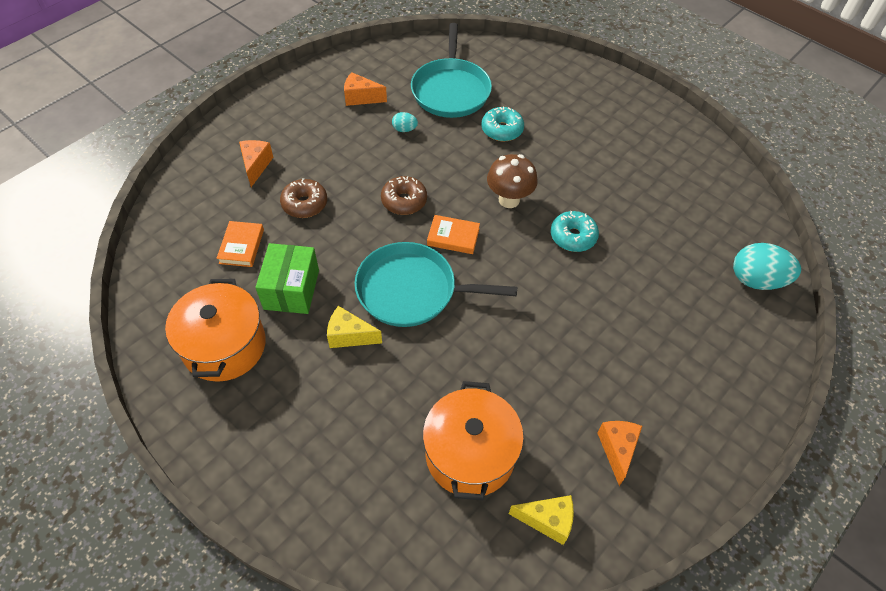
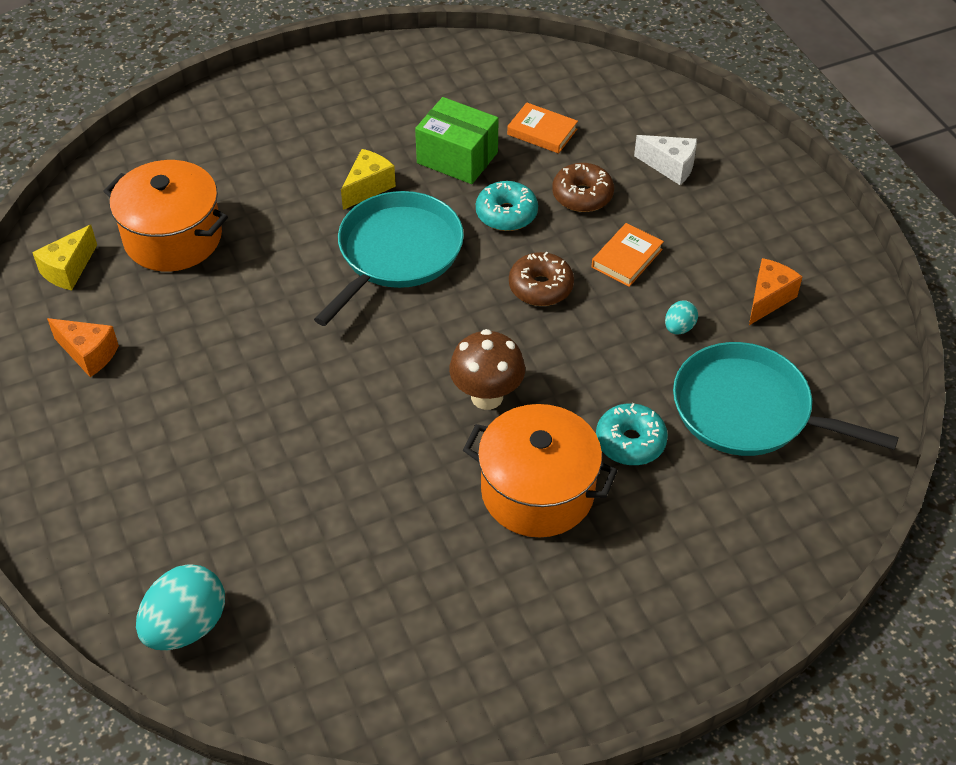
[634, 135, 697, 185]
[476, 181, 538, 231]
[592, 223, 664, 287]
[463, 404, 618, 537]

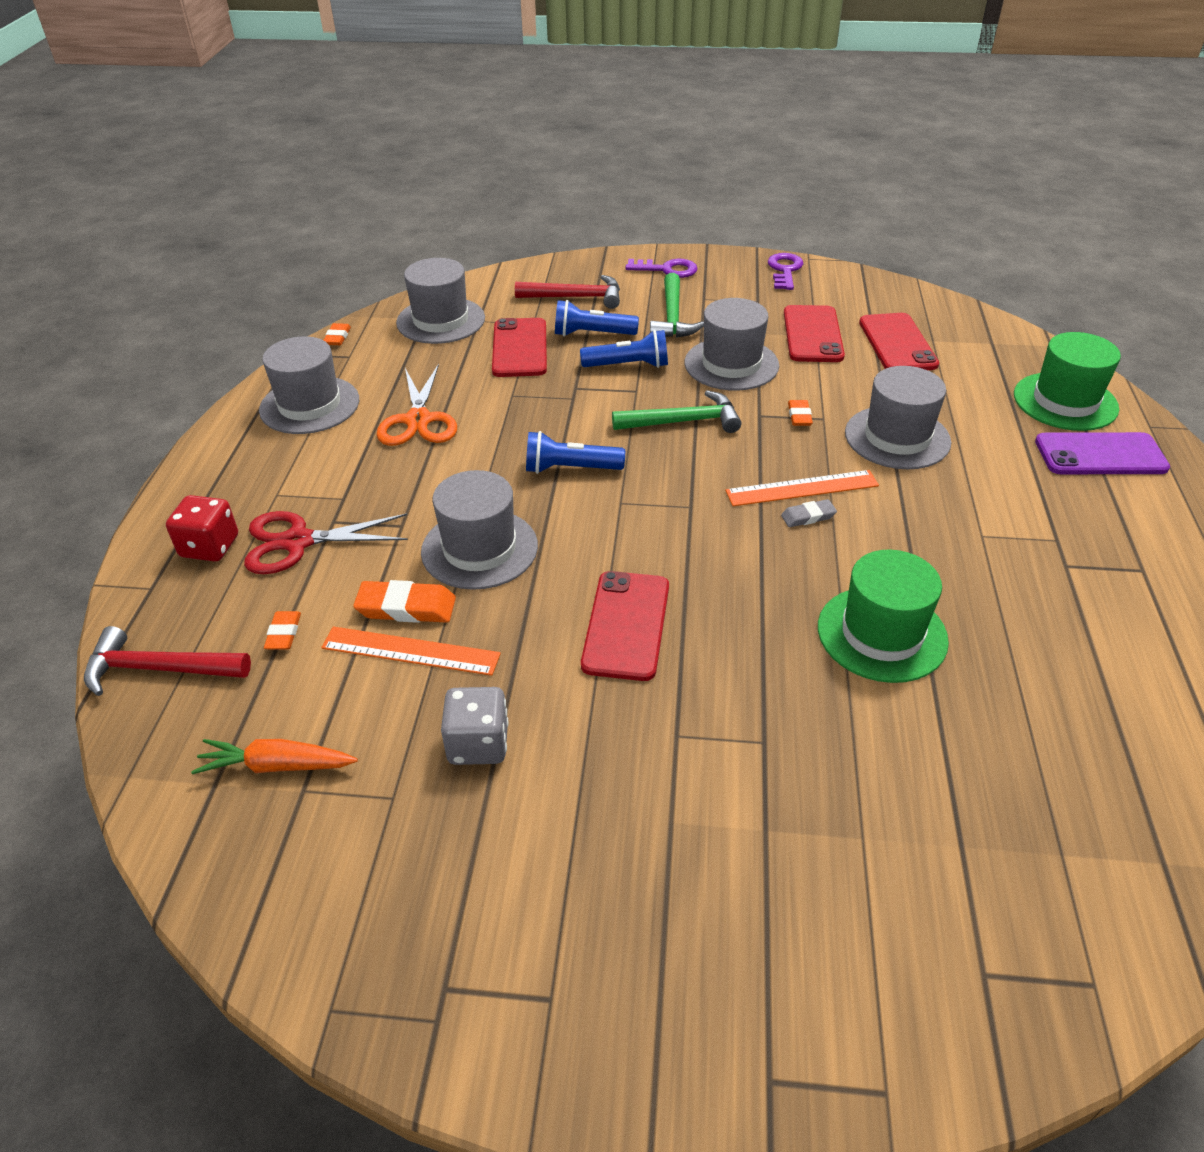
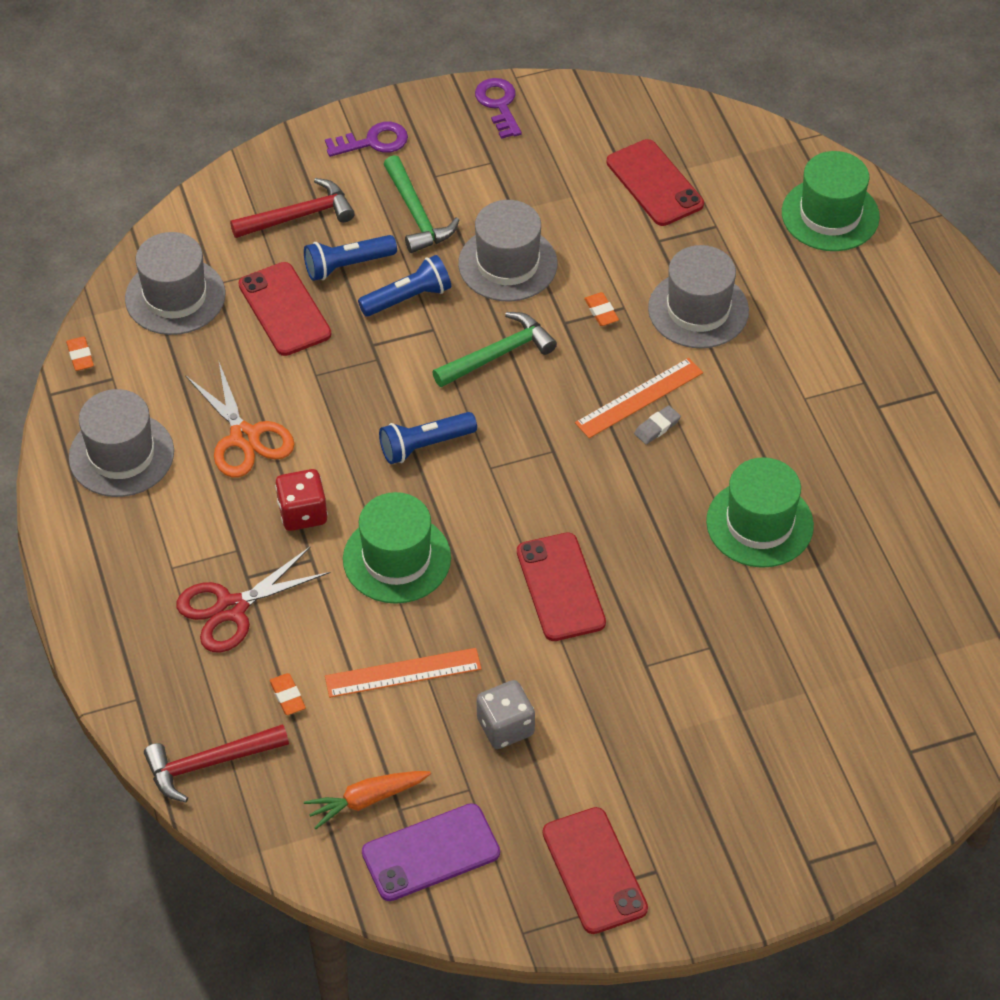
[543, 807, 648, 934]
[362, 803, 500, 901]
[343, 492, 451, 604]
[275, 469, 328, 531]
[353, 580, 456, 623] (first image)

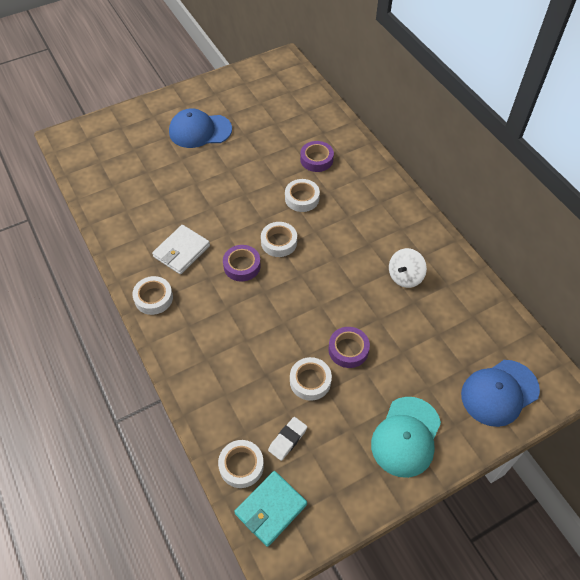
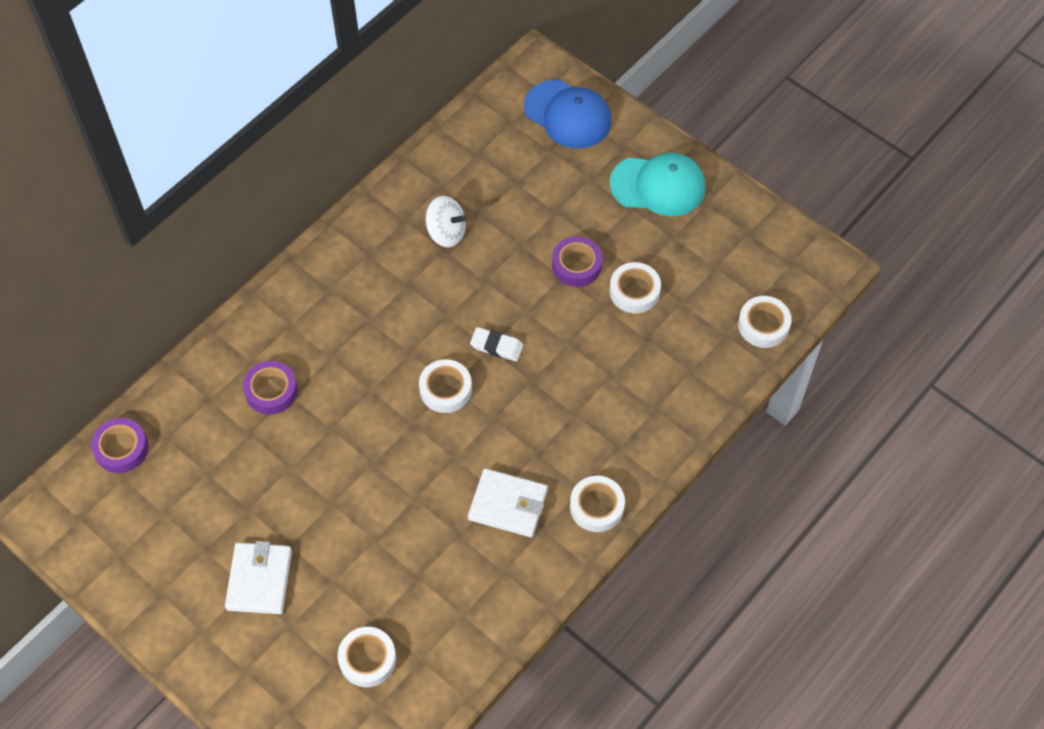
[225, 541, 292, 614]
[338, 627, 396, 687]
[91, 418, 148, 473]
[470, 327, 523, 361]
[234, 471, 307, 547] (first image)

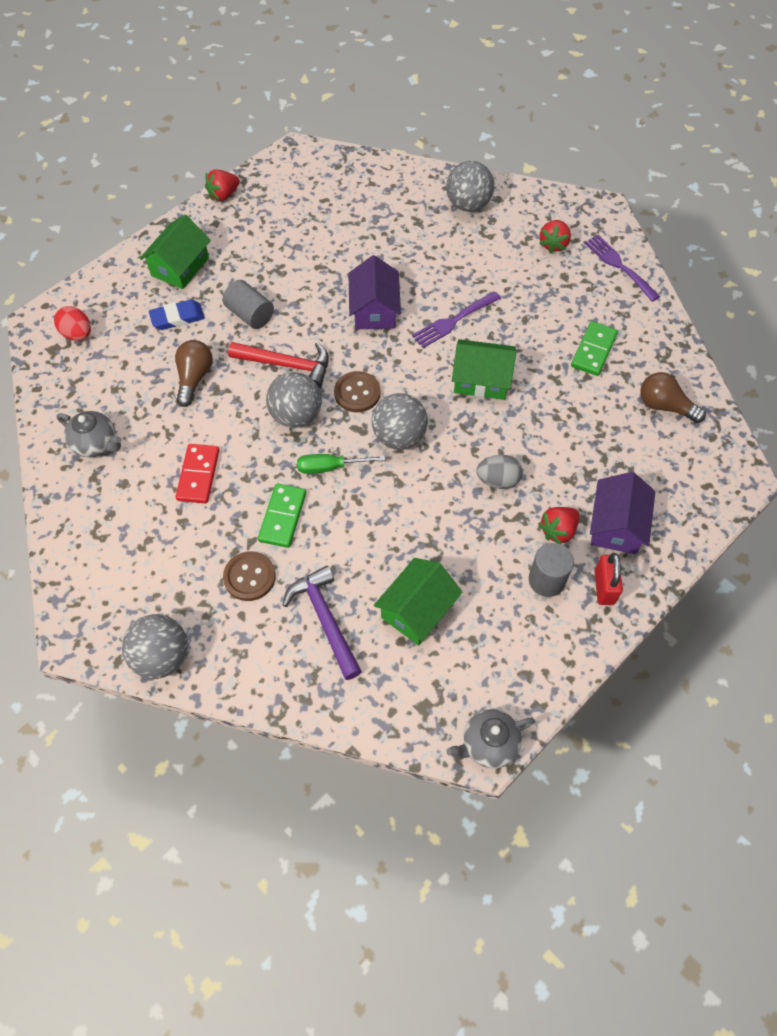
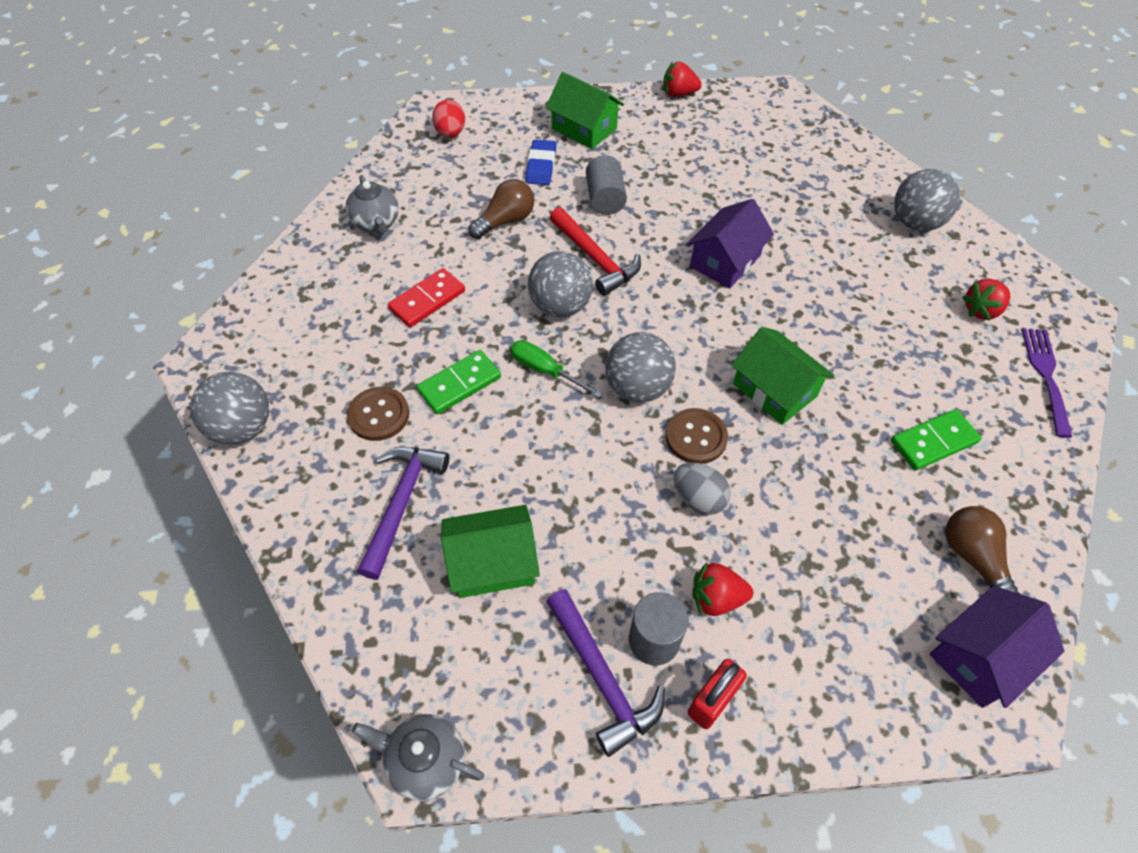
[546, 72, 624, 149]
[412, 292, 501, 348] (first image)
[526, 139, 556, 185]
[666, 408, 728, 464]
[930, 586, 1064, 708]
[546, 589, 665, 757]

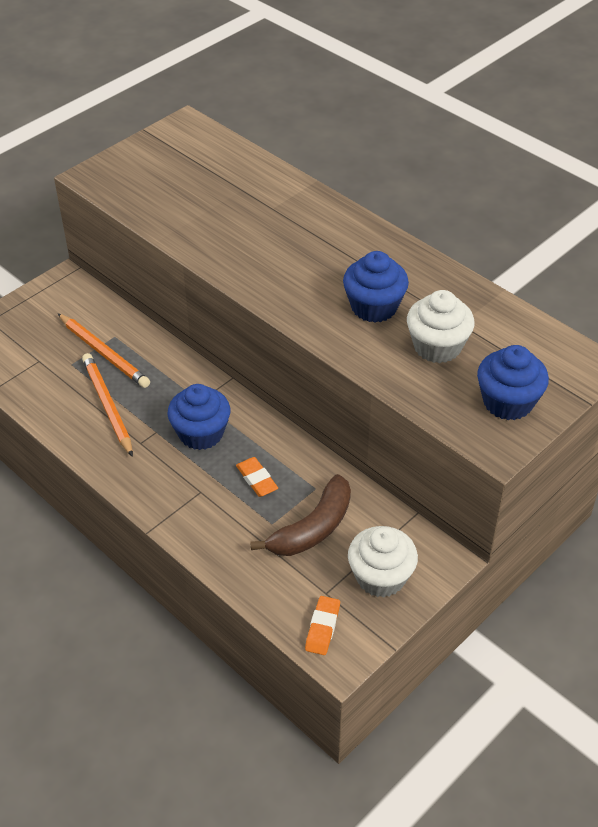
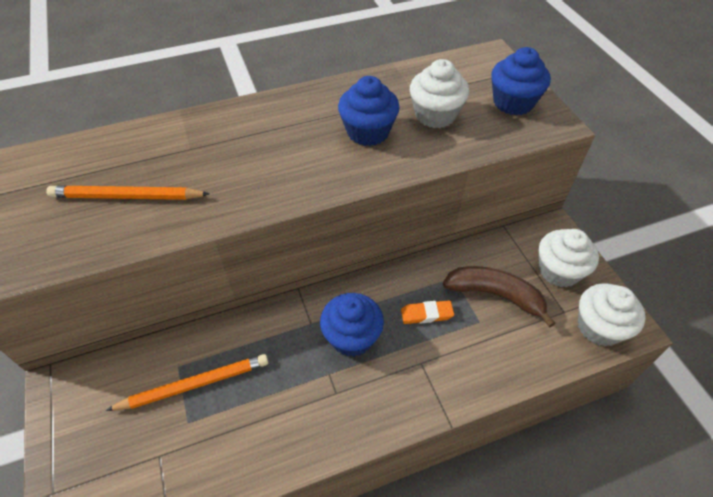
[46, 186, 210, 200]
[443, 266, 555, 328]
[578, 283, 646, 346]

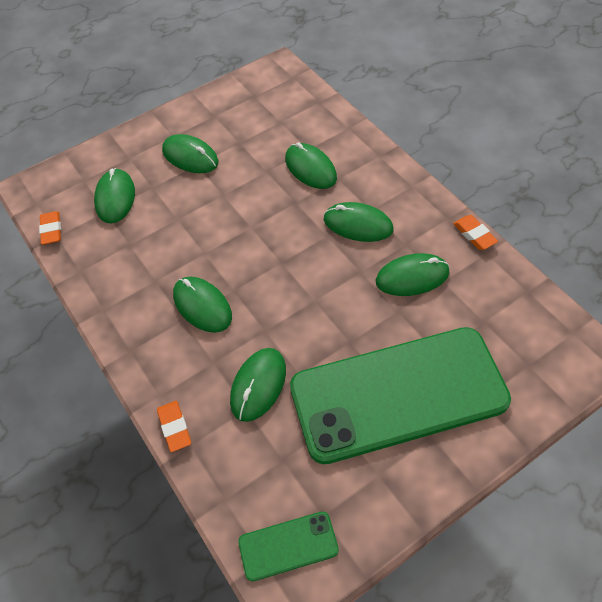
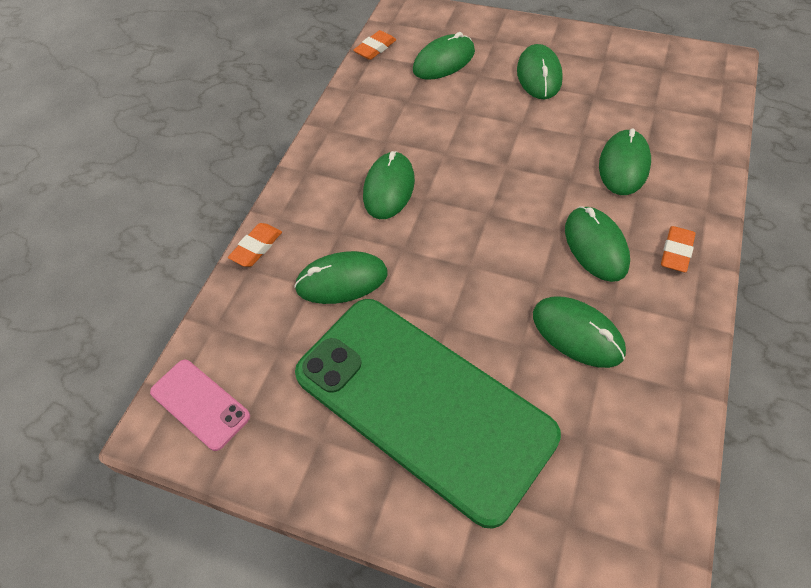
[661, 226, 695, 272]
[150, 360, 250, 451]

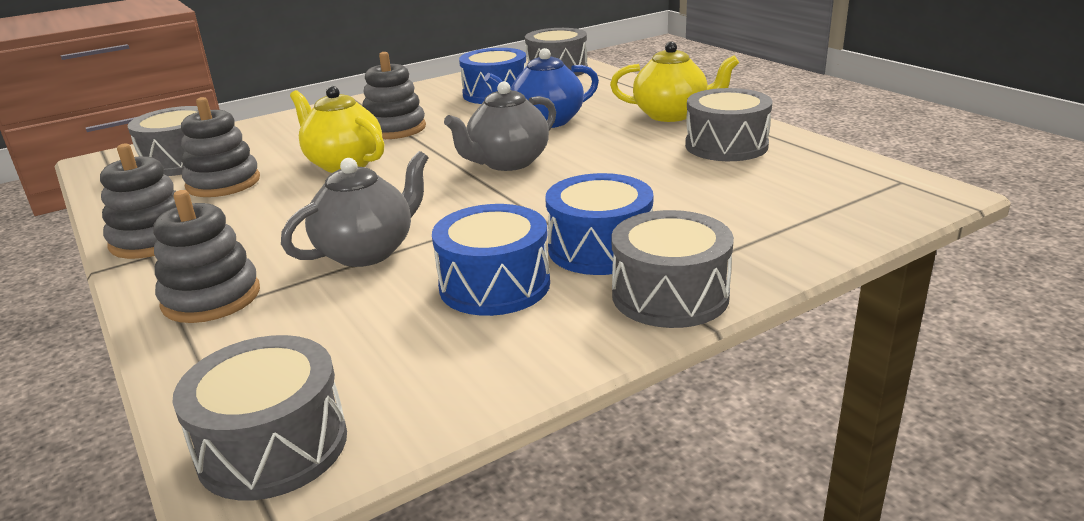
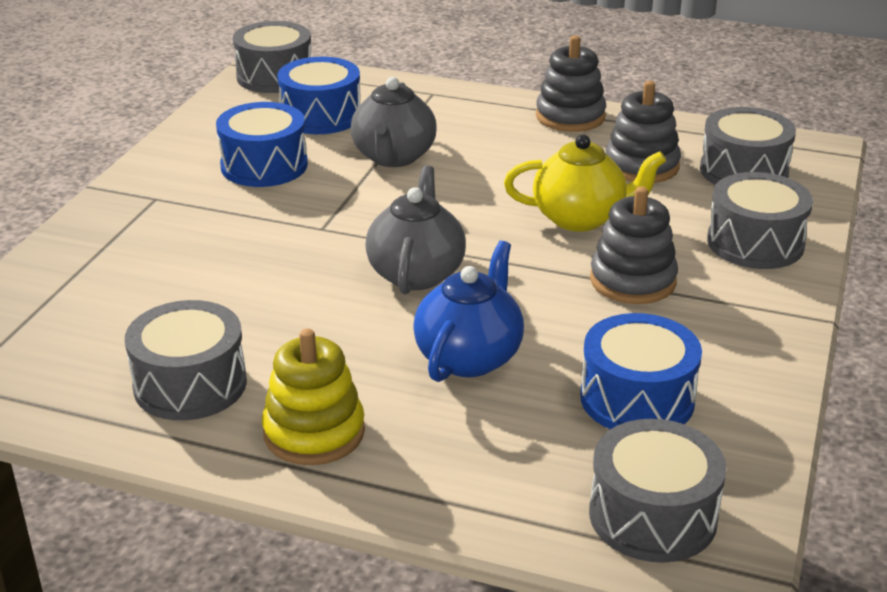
[262, 329, 365, 465]
[277, 57, 360, 134]
[153, 190, 260, 323] (first image)
[707, 172, 813, 269]

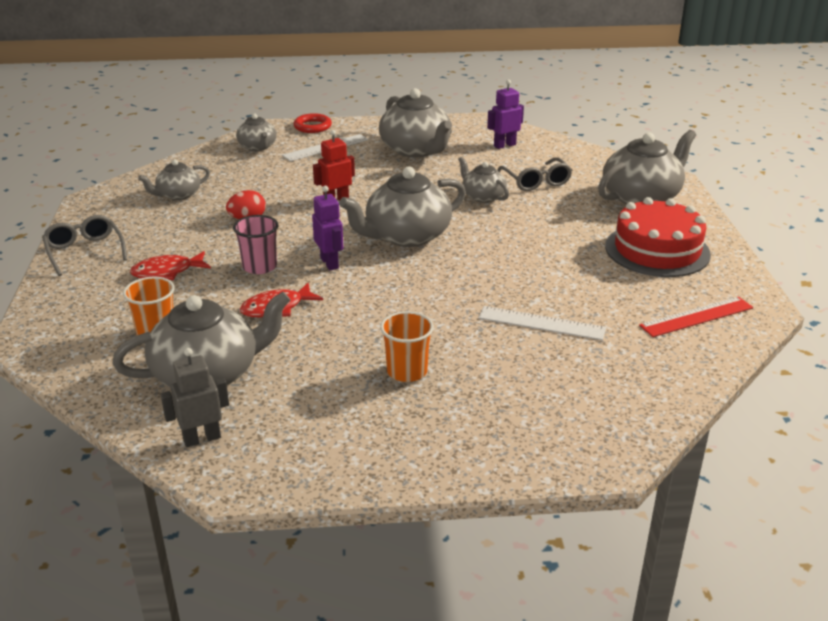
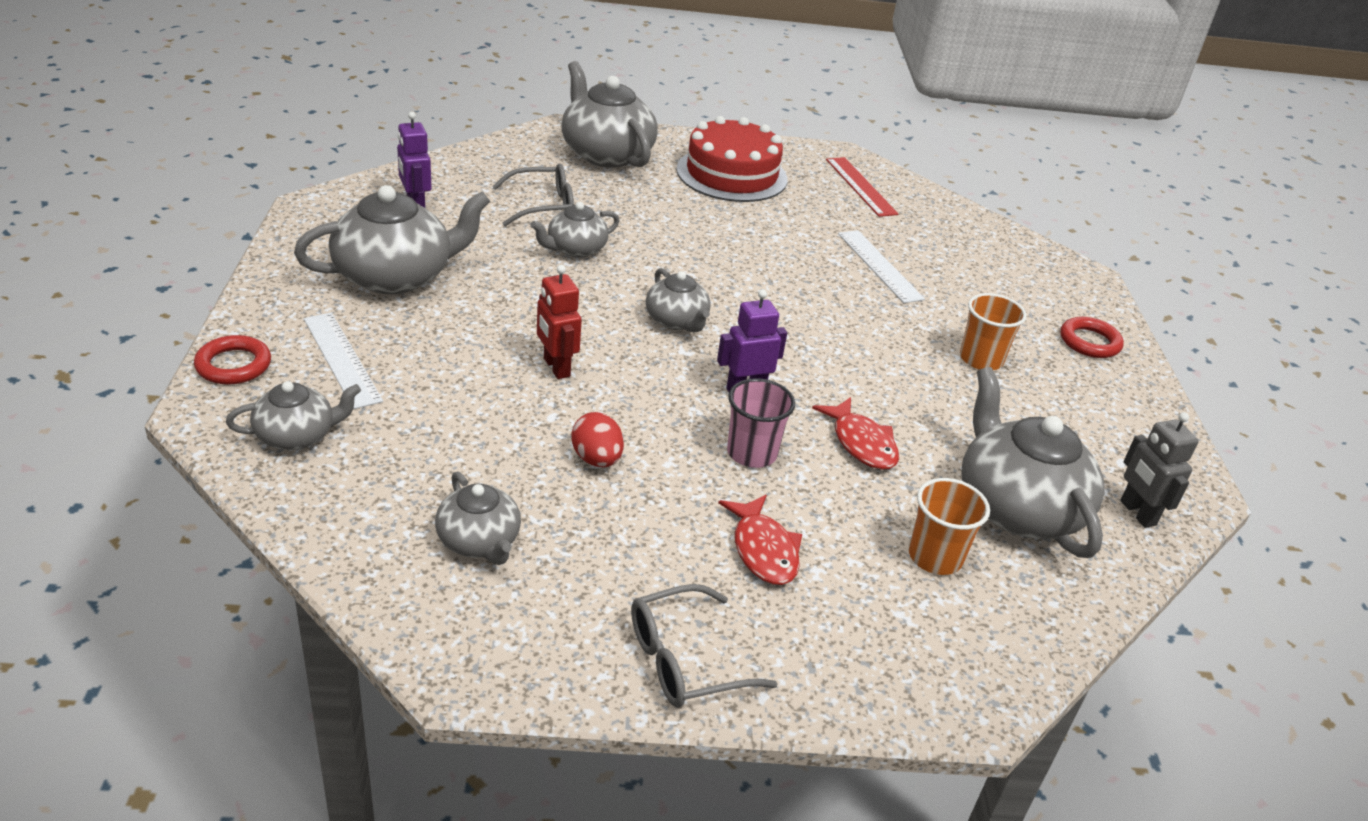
[646, 268, 711, 332]
[838, 230, 925, 303]
[1060, 317, 1124, 358]

